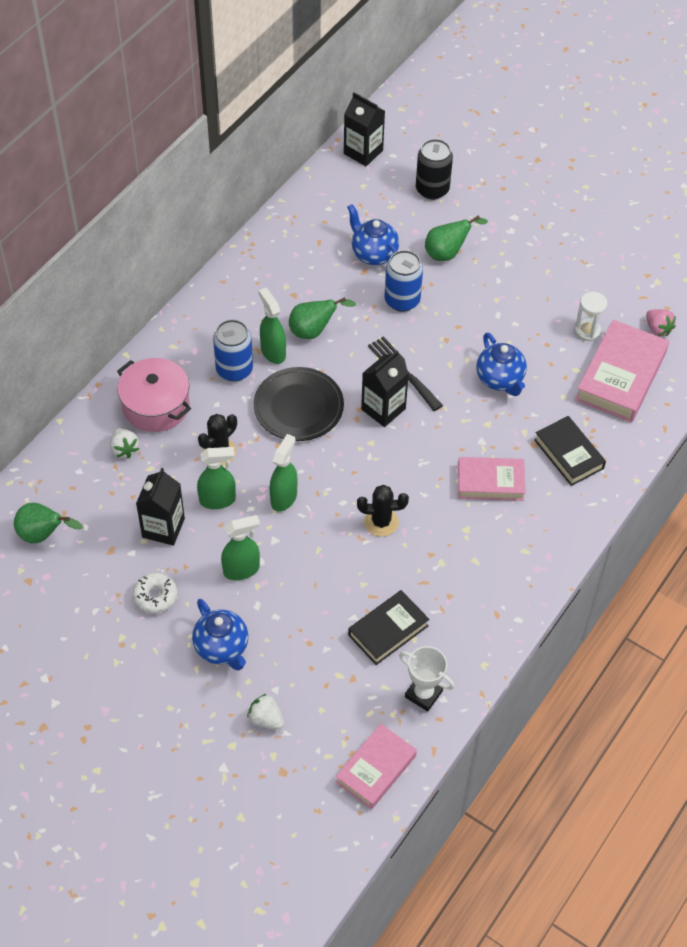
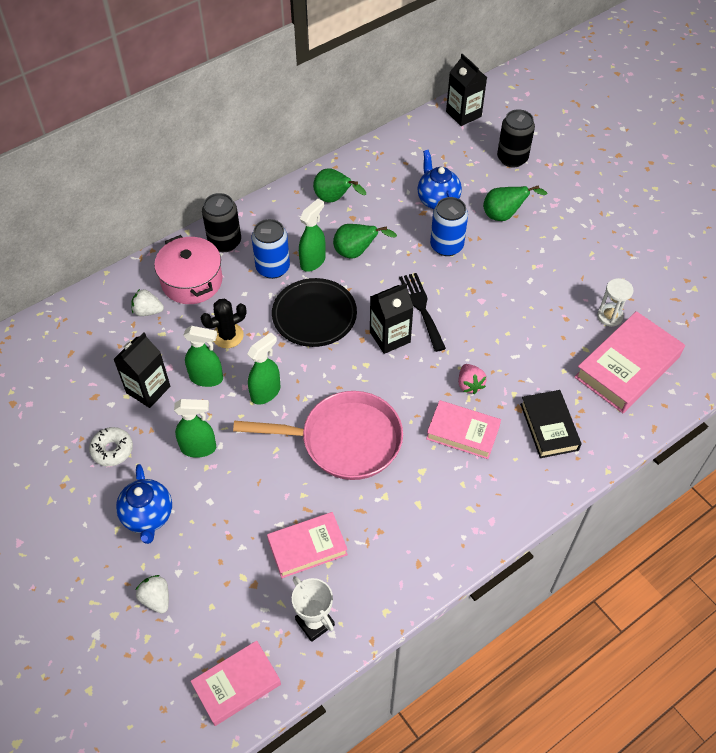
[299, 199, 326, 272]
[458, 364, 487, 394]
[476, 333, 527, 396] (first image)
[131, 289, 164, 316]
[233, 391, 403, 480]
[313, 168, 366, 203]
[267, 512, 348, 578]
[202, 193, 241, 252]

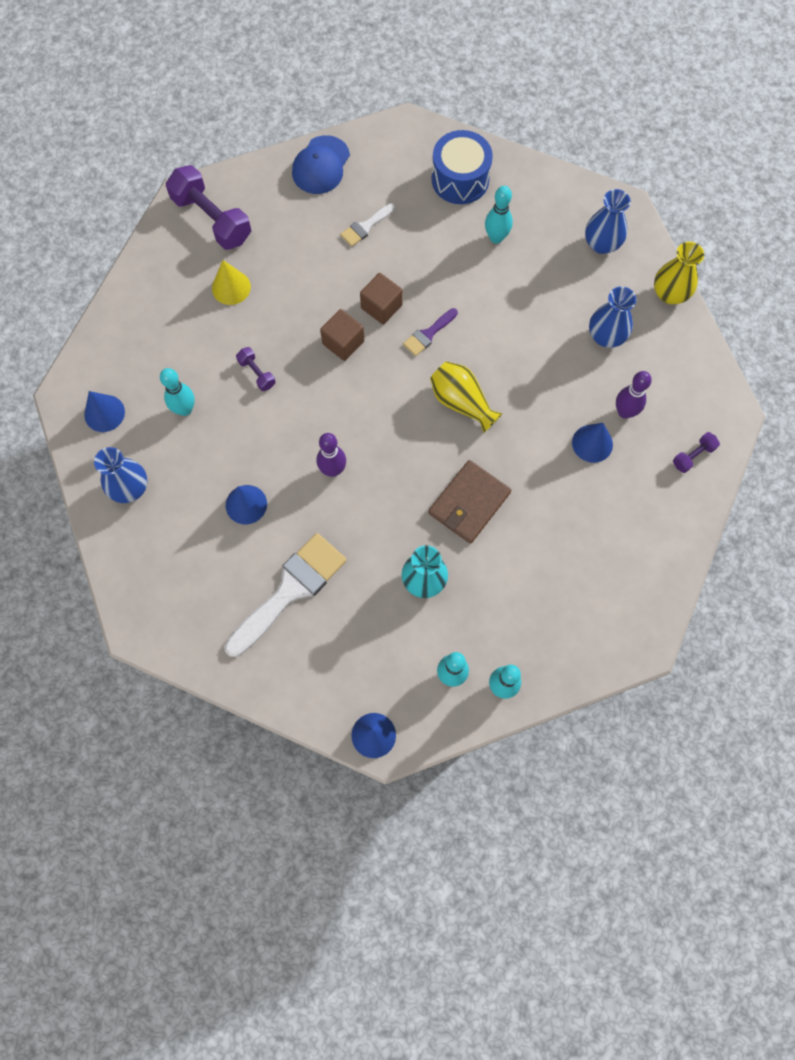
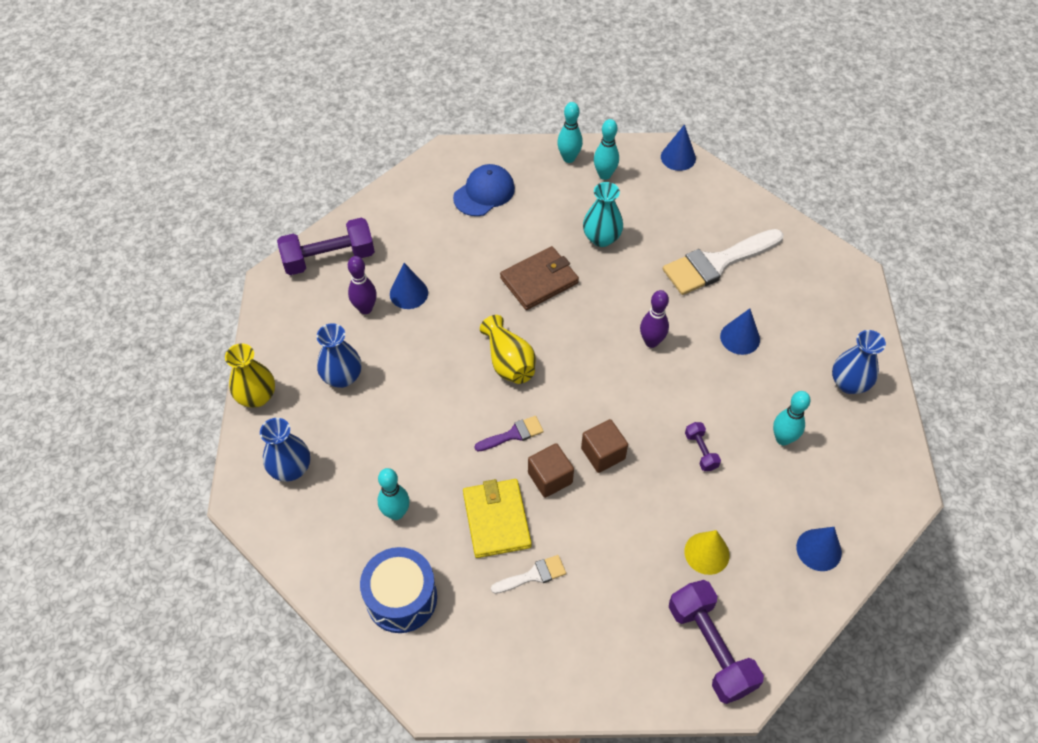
[453, 164, 515, 216]
[796, 527, 842, 571]
[277, 218, 375, 275]
[463, 479, 532, 558]

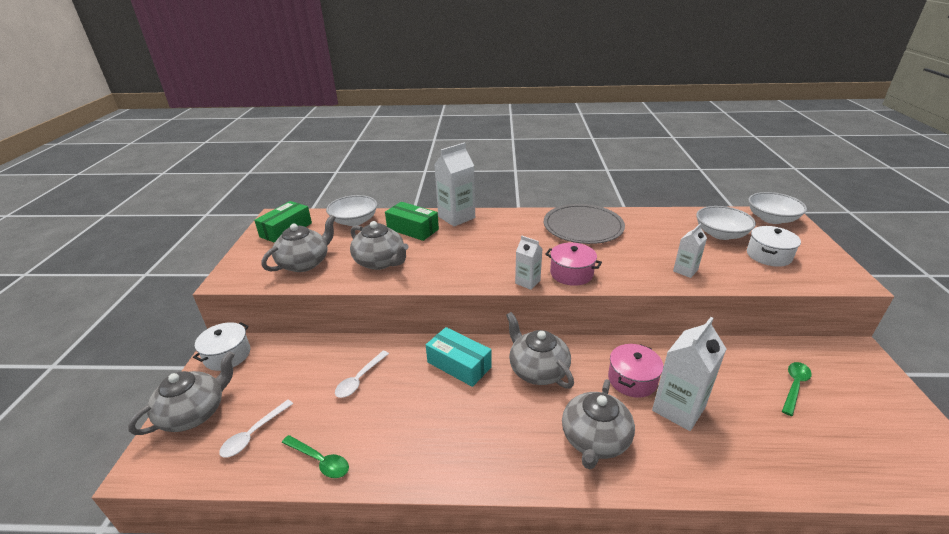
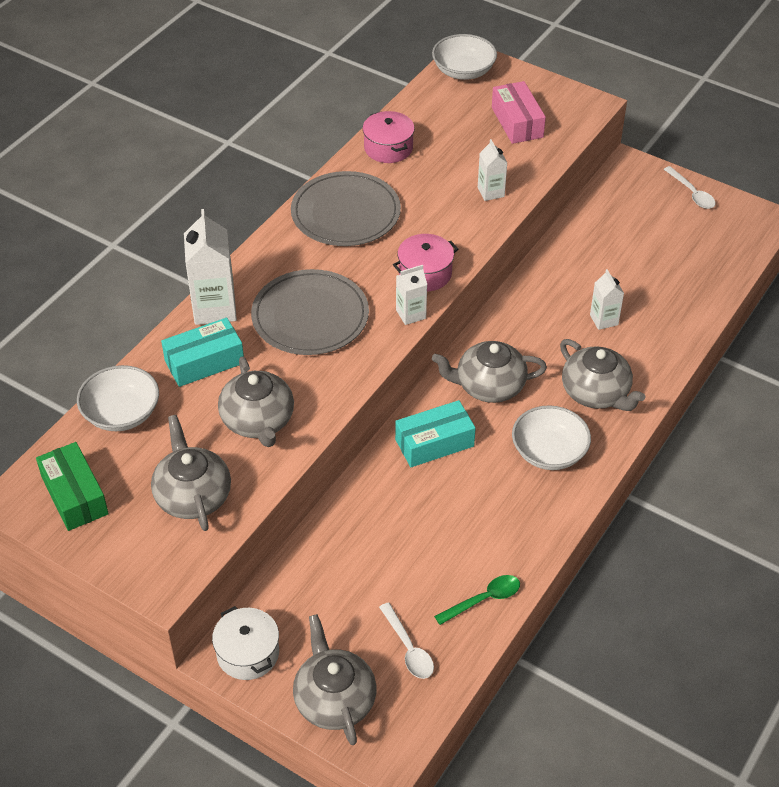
[161, 318, 244, 387]
[512, 405, 591, 470]
[218, 357, 294, 447]
[492, 81, 546, 144]
[590, 269, 624, 330]
[363, 111, 415, 163]
[664, 166, 716, 209]
[782, 362, 812, 416] (first image)
[251, 269, 369, 355]

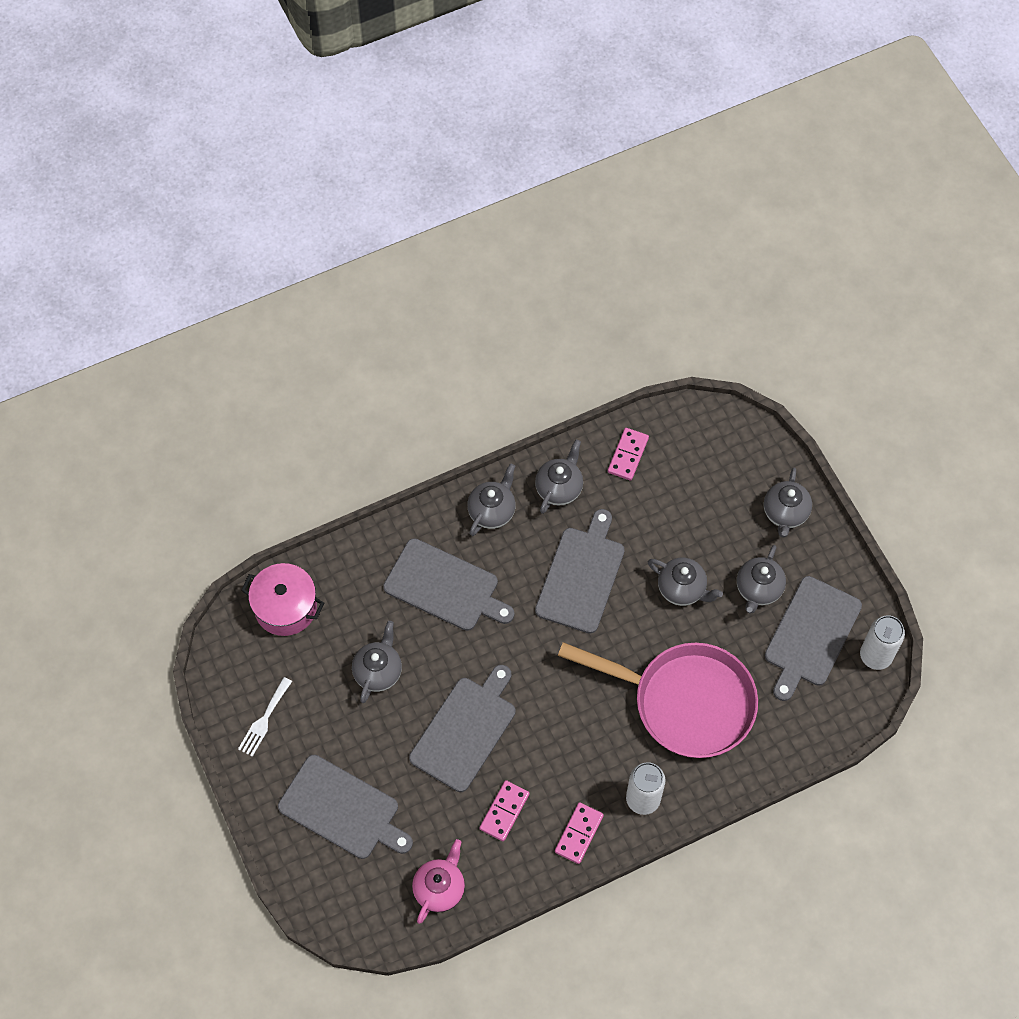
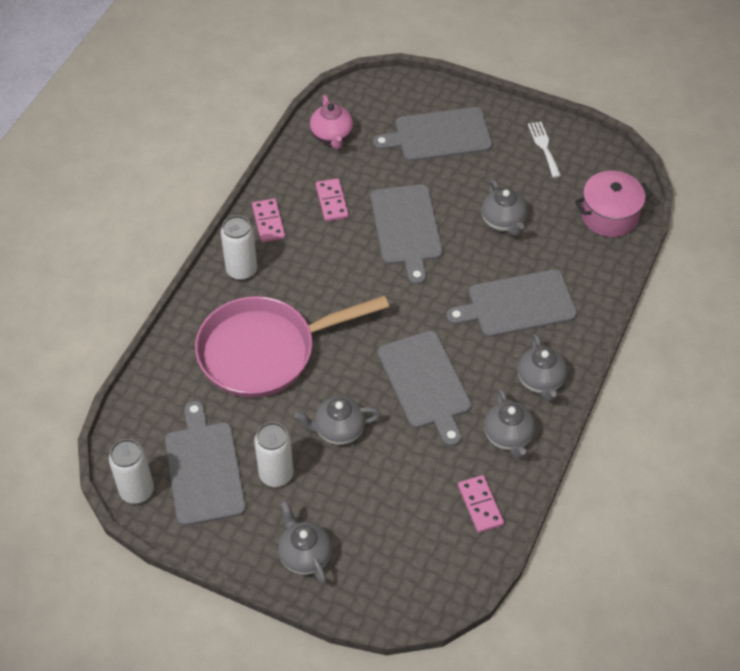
[254, 422, 294, 487]

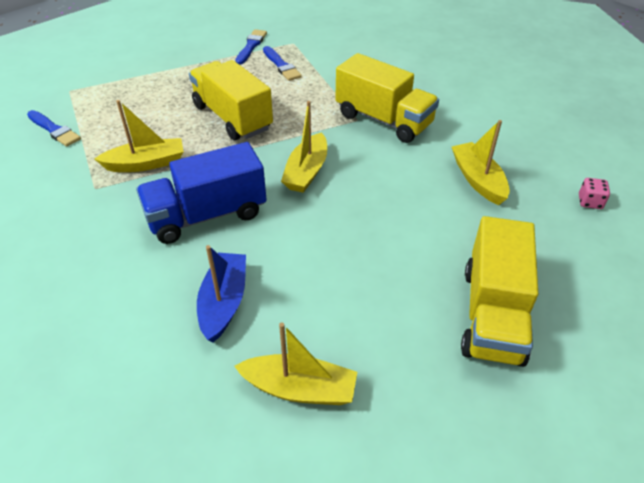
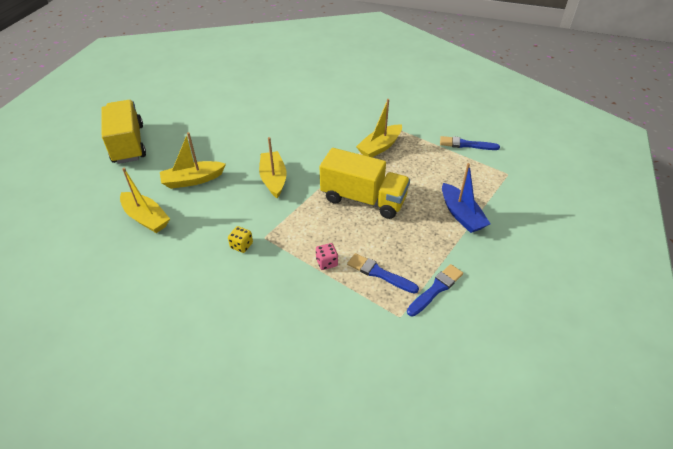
[407, 264, 463, 316]
[228, 226, 253, 253]
[136, 142, 267, 244] (first image)
[316, 243, 338, 270]
[442, 163, 491, 233]
[160, 132, 226, 189]

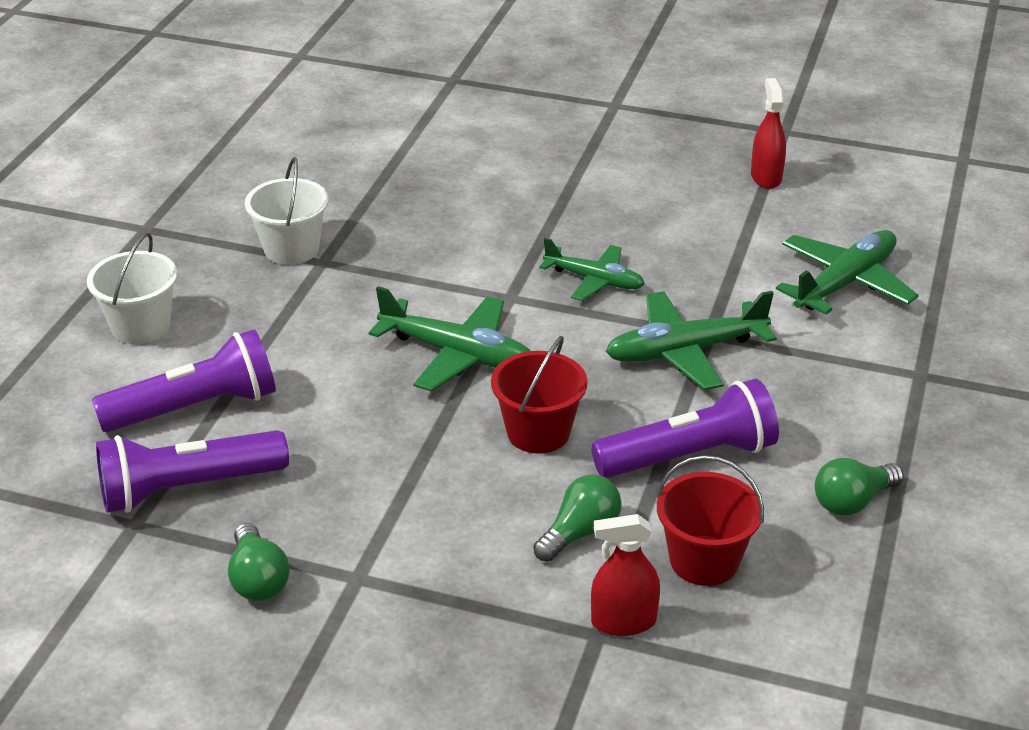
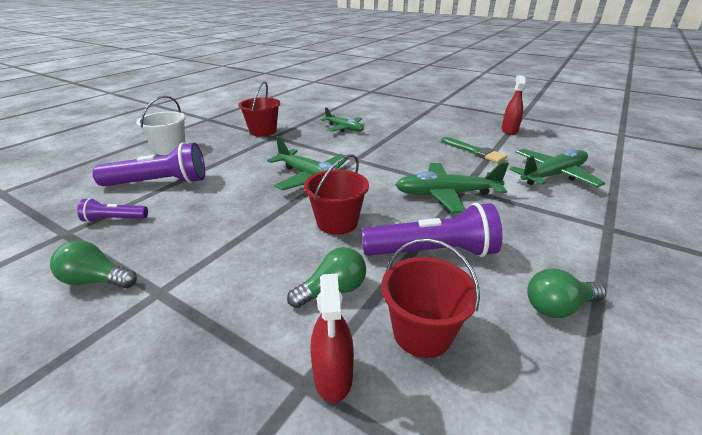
[238, 81, 280, 136]
[321, 107, 364, 132]
[77, 198, 148, 223]
[310, 274, 354, 403]
[50, 241, 137, 288]
[441, 137, 507, 163]

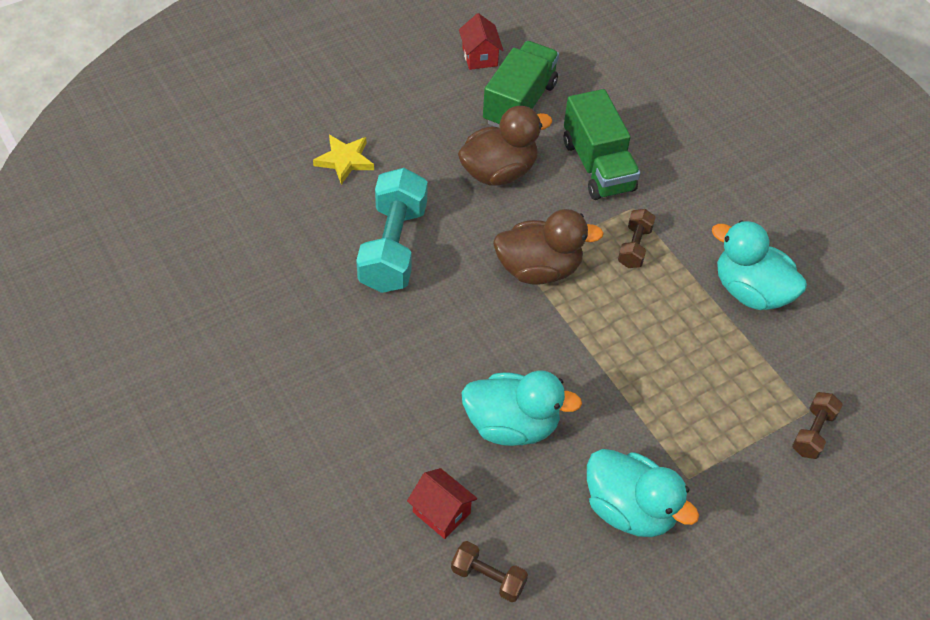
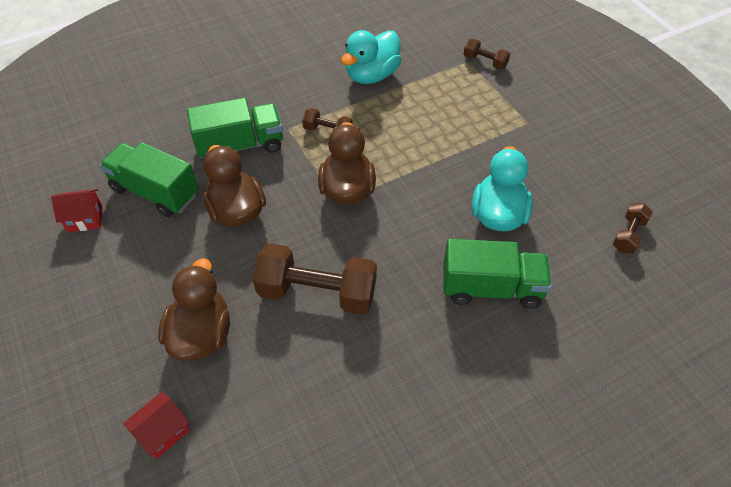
[158, 258, 230, 361]
[253, 243, 377, 315]
[587, 449, 699, 537] (first image)
[123, 392, 190, 459]
[443, 239, 552, 309]

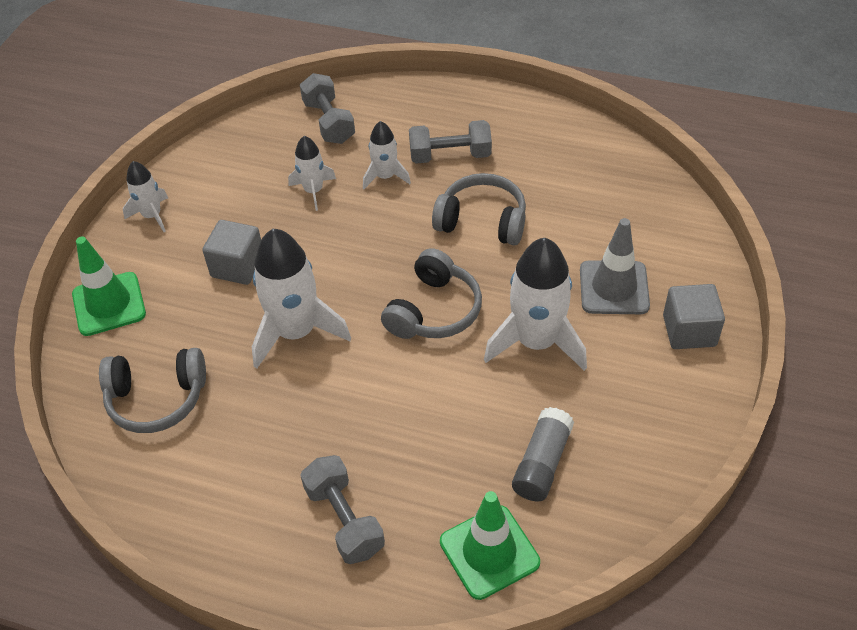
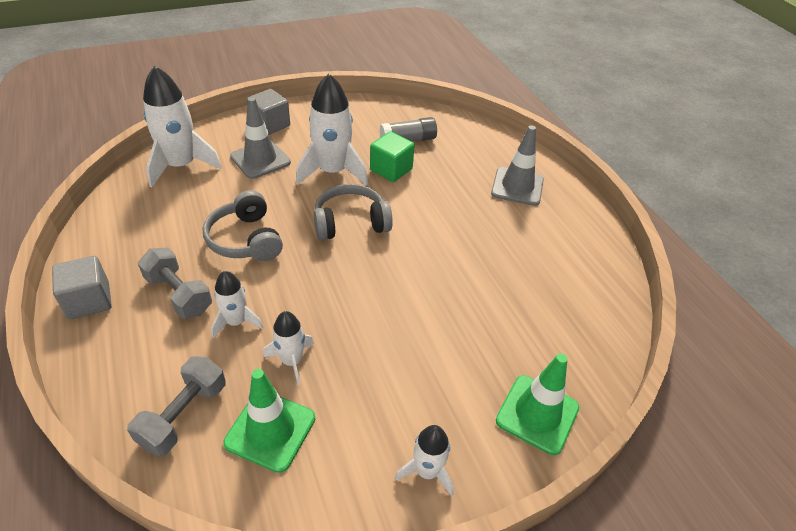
[52, 256, 112, 319]
[143, 65, 222, 188]
[99, 348, 206, 433] (first image)
[491, 125, 544, 206]
[223, 369, 315, 473]
[370, 132, 415, 182]

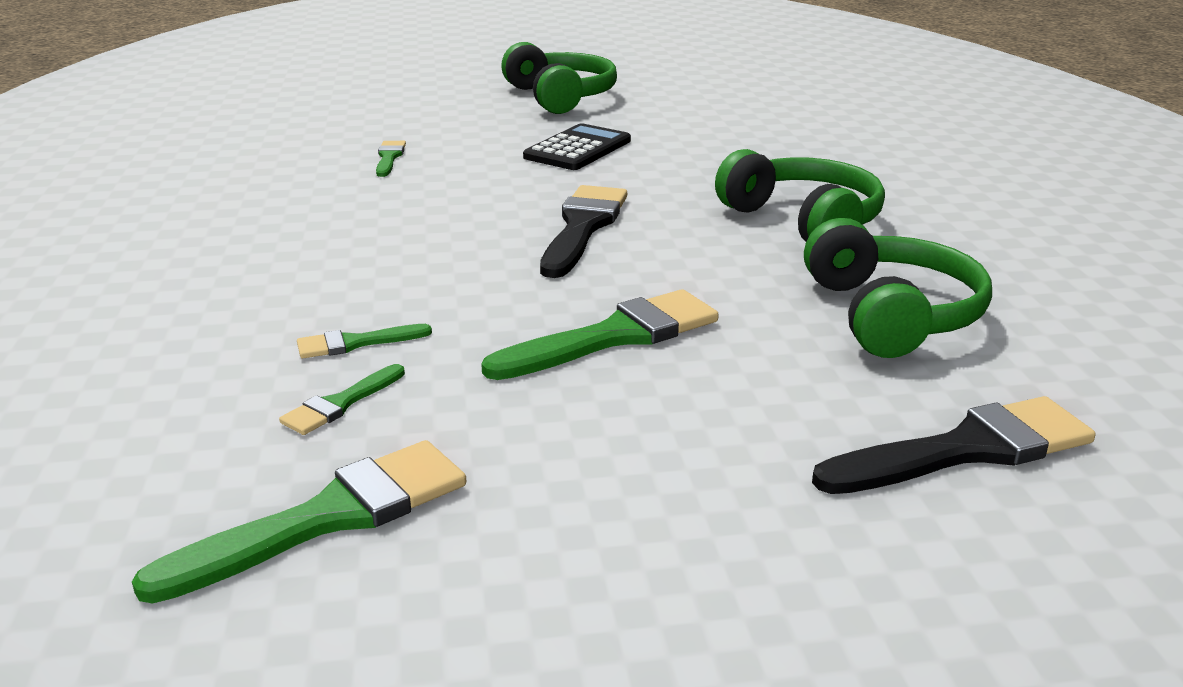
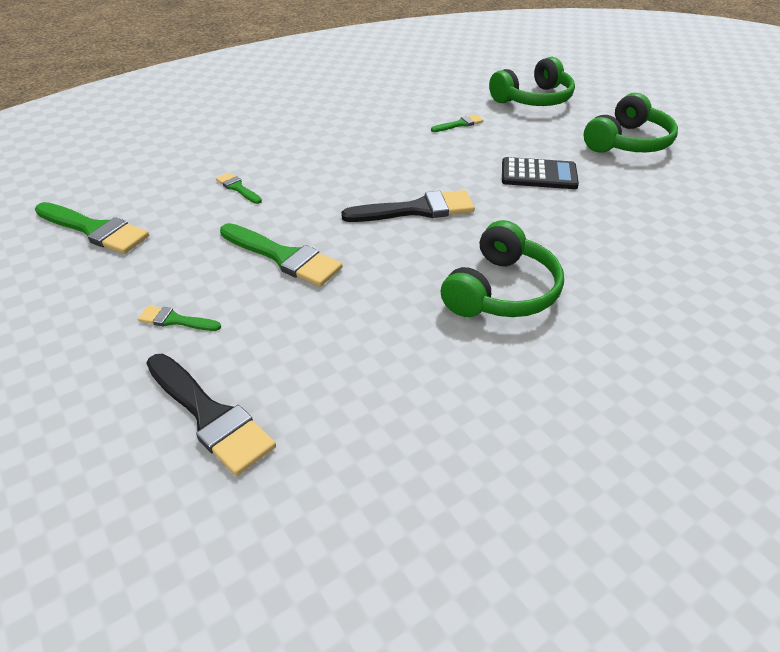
[489, 57, 575, 106]
[138, 305, 221, 331]

